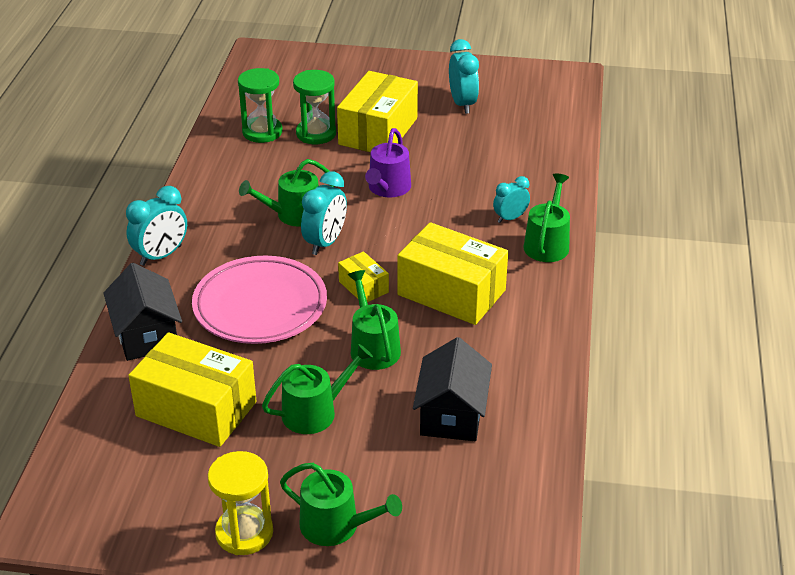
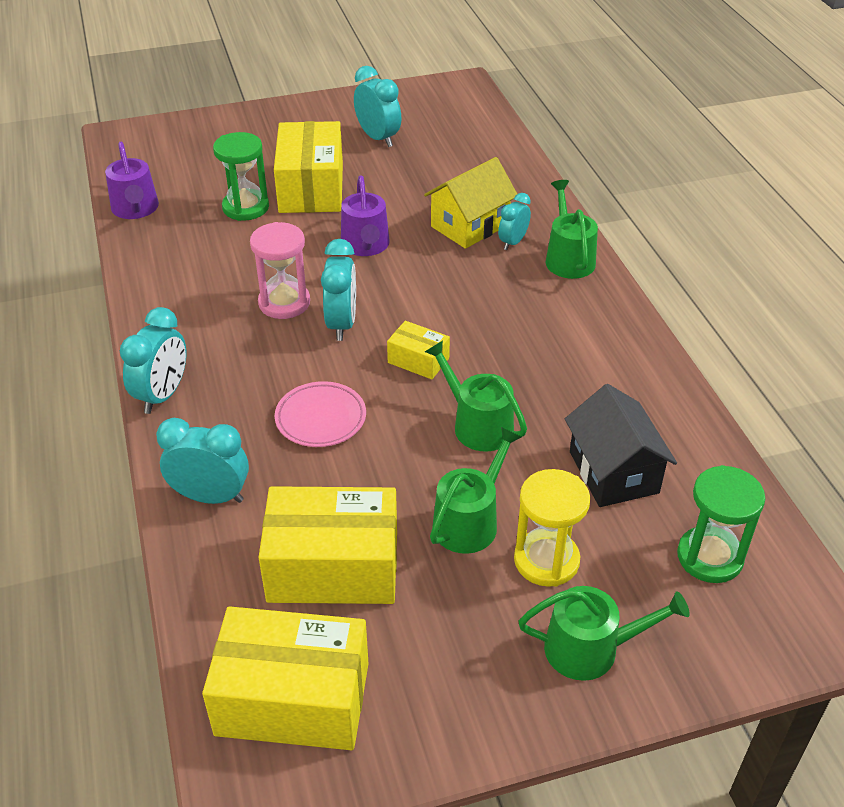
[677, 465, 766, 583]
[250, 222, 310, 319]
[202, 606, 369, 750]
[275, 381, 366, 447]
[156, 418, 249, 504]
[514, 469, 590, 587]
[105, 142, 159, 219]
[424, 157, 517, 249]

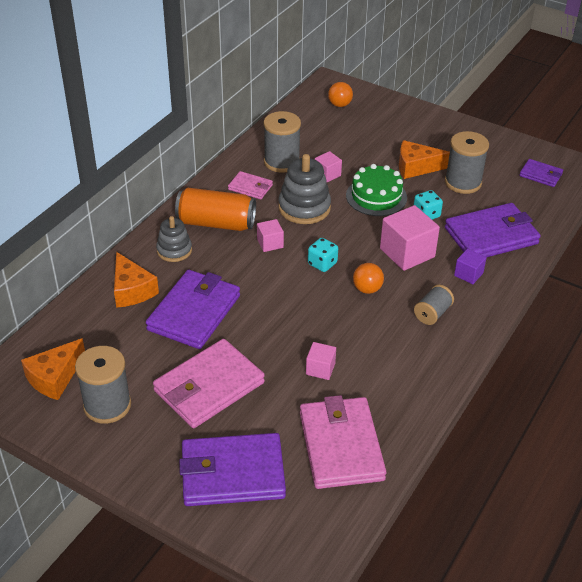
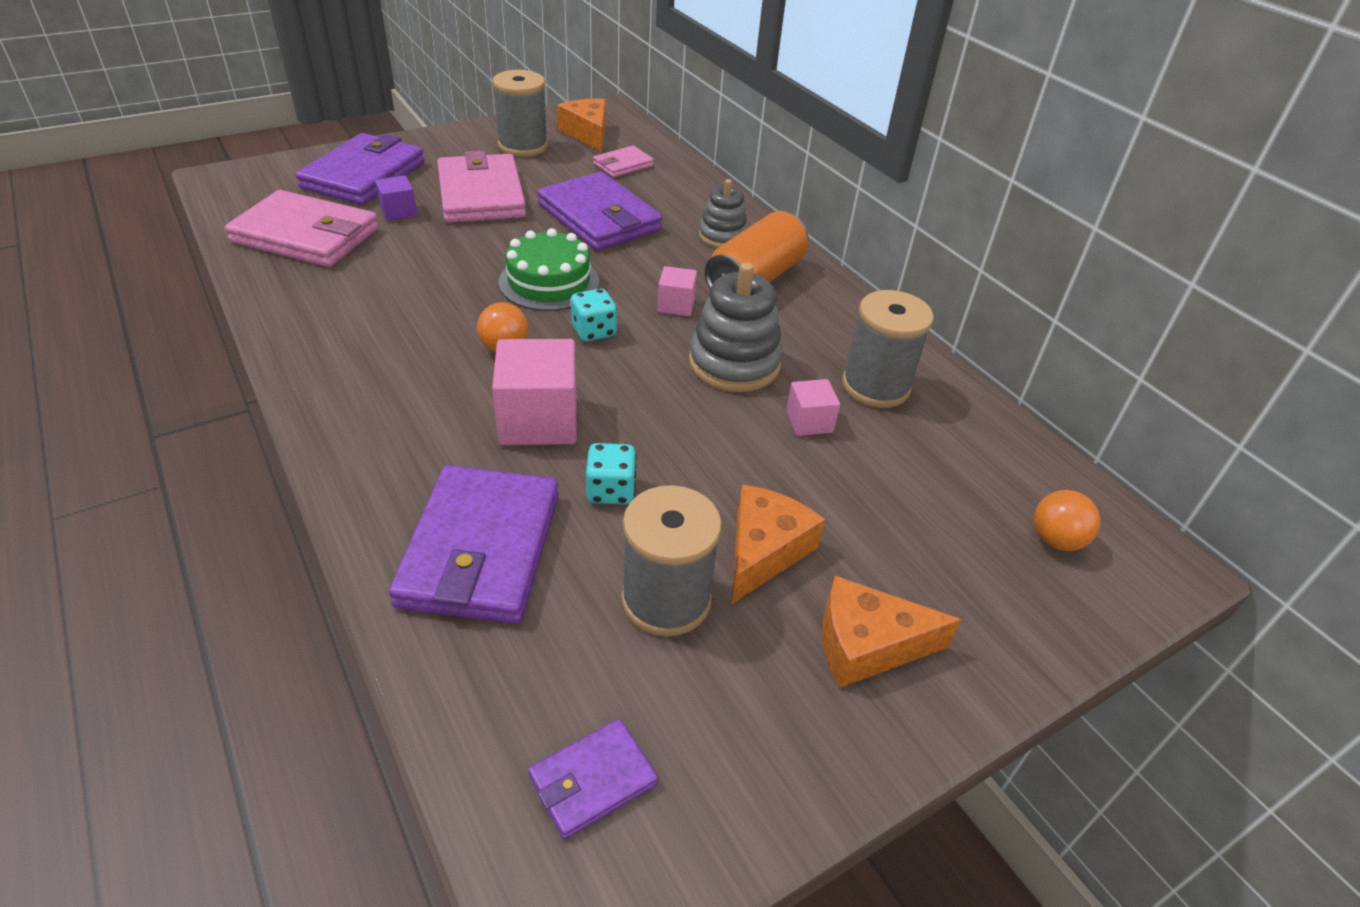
[499, 228, 599, 311]
[593, 145, 654, 177]
[375, 175, 417, 221]
[822, 576, 961, 688]
[414, 285, 454, 325] (first image)
[306, 342, 336, 380] (first image)

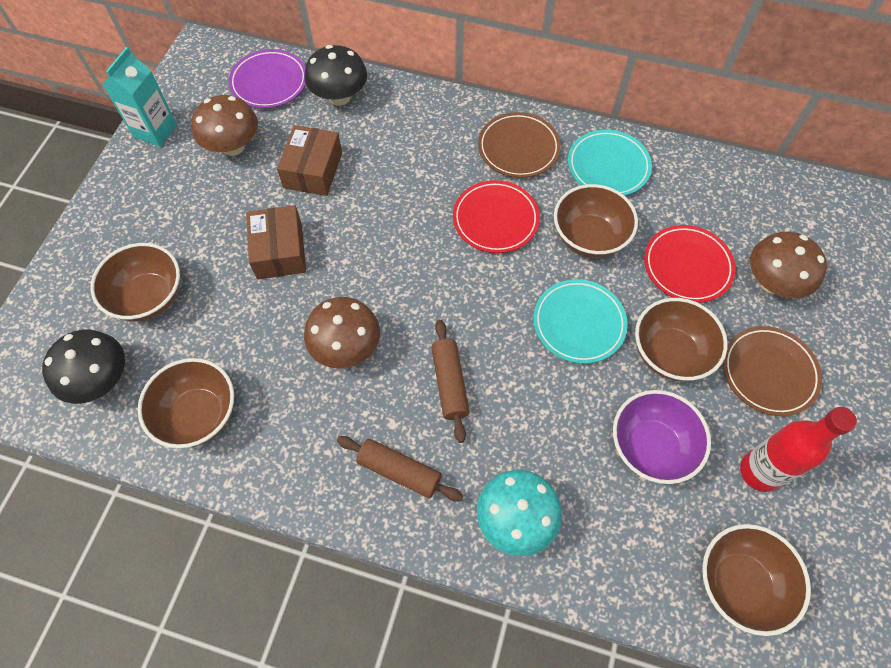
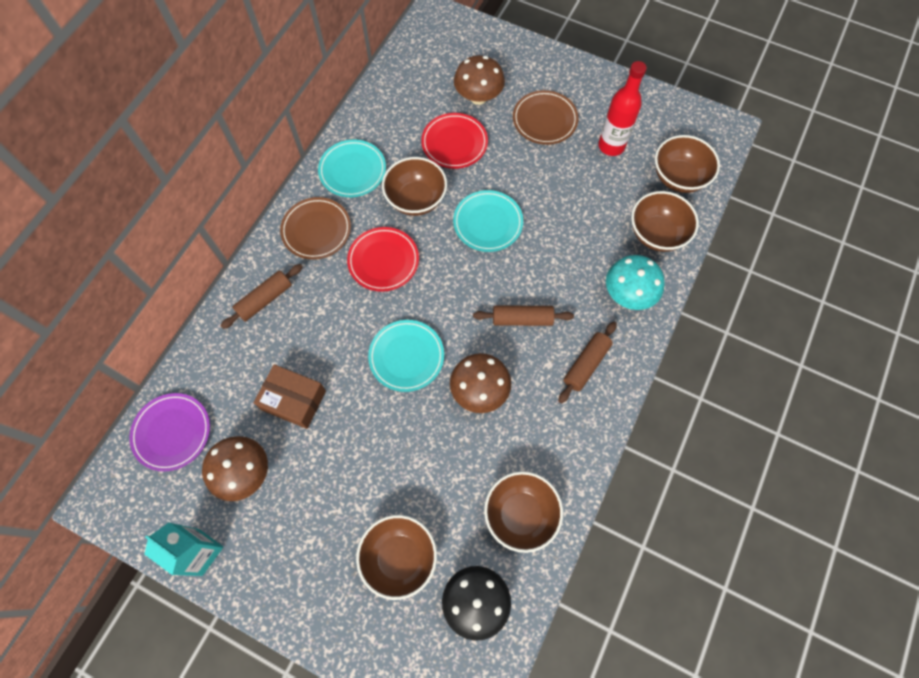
[304, 45, 367, 106] (first image)
[246, 205, 306, 279] (first image)
[631, 191, 699, 252]
[613, 390, 711, 484] (first image)
[221, 264, 303, 329]
[368, 320, 444, 392]

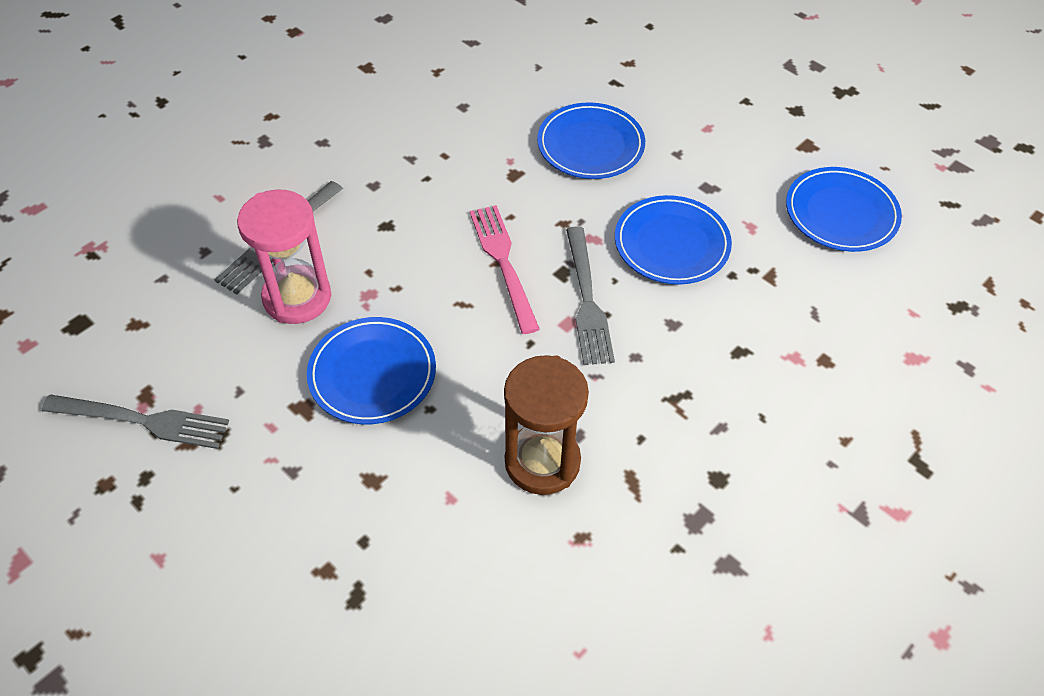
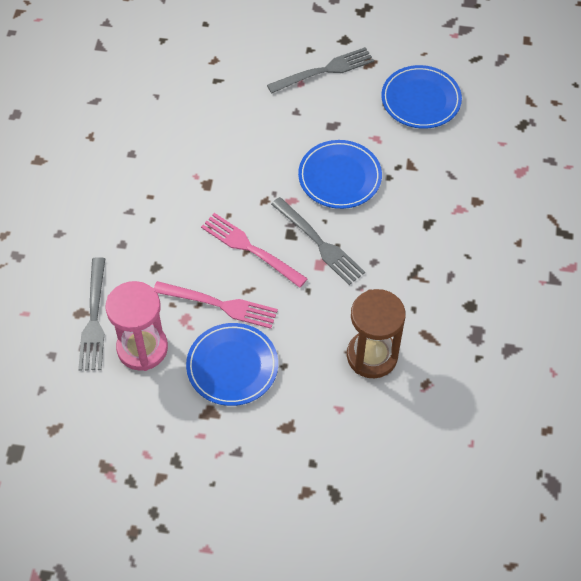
[537, 102, 645, 179] (first image)
[267, 47, 374, 93]
[154, 281, 278, 329]

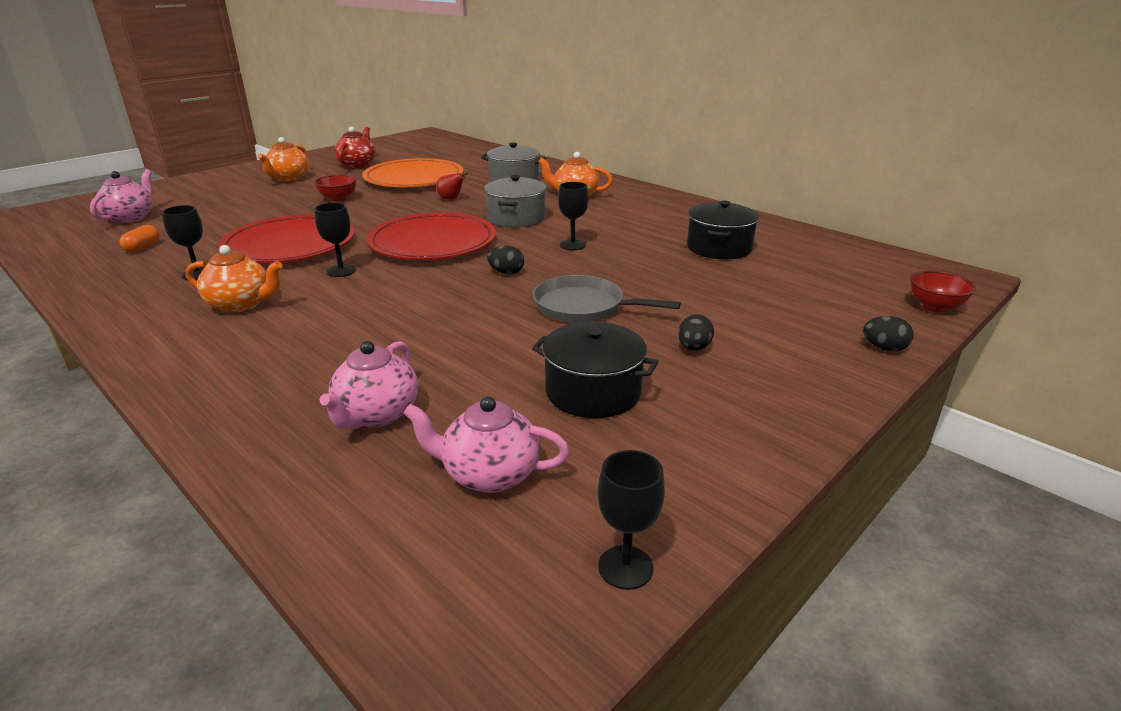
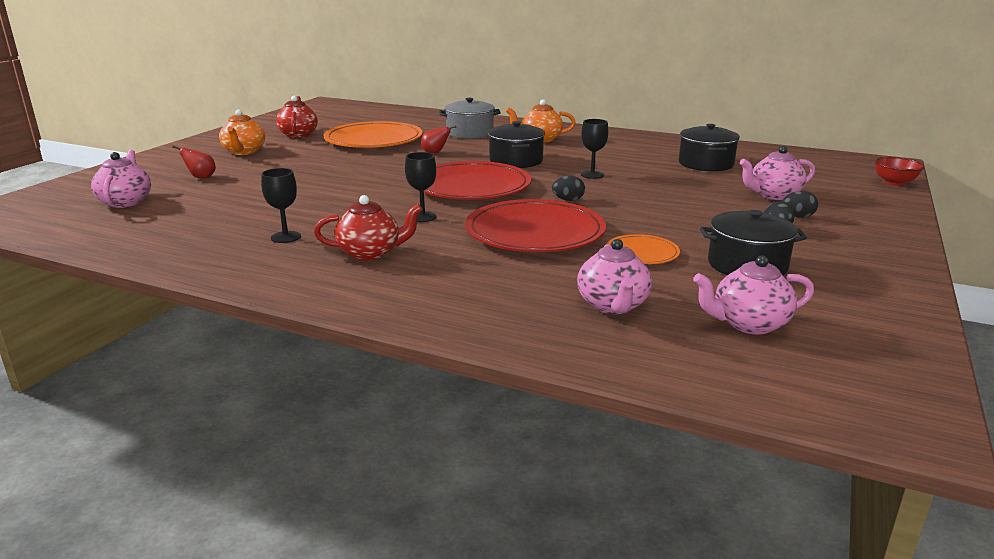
[314, 174, 357, 202] (first image)
[488, 121, 545, 168]
[465, 199, 606, 252]
[120, 225, 160, 252] (first image)
[314, 195, 423, 261]
[533, 275, 681, 323] (first image)
[782, 191, 818, 218]
[598, 450, 665, 590] (first image)
[172, 145, 216, 179]
[740, 146, 815, 200]
[606, 234, 680, 264]

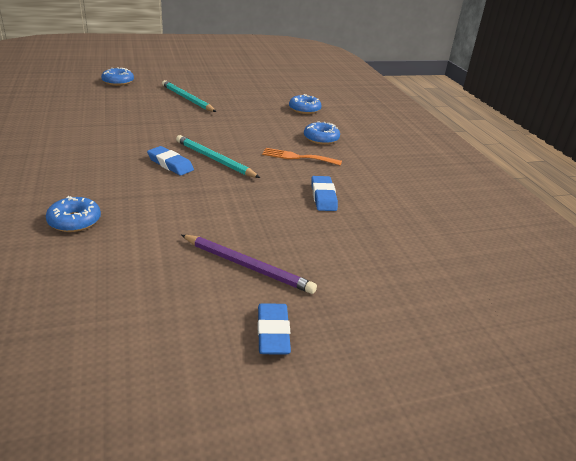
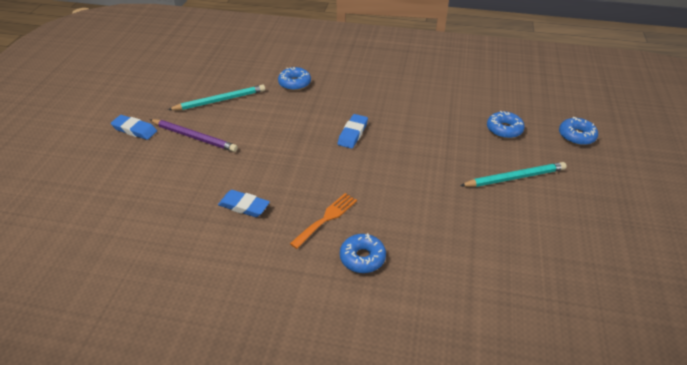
[487, 111, 525, 139]
[168, 85, 265, 110]
[338, 114, 368, 149]
[150, 119, 238, 152]

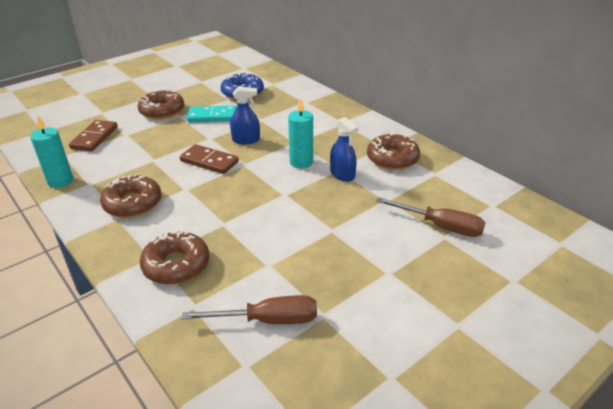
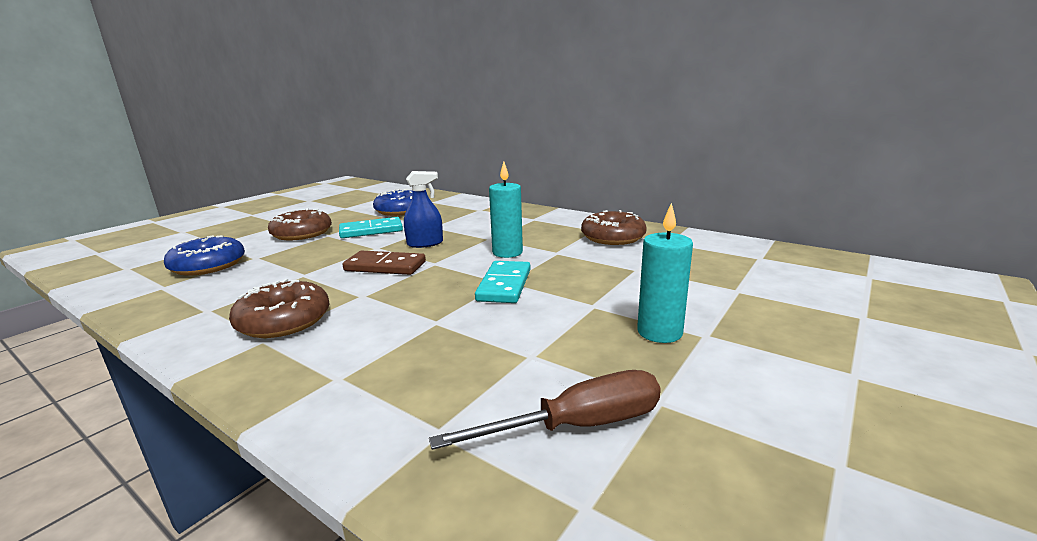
[637, 202, 693, 343]
[330, 117, 359, 182] (first image)
[164, 235, 245, 276]
[376, 197, 485, 237] (first image)
[140, 231, 209, 285] (first image)
[475, 261, 531, 303]

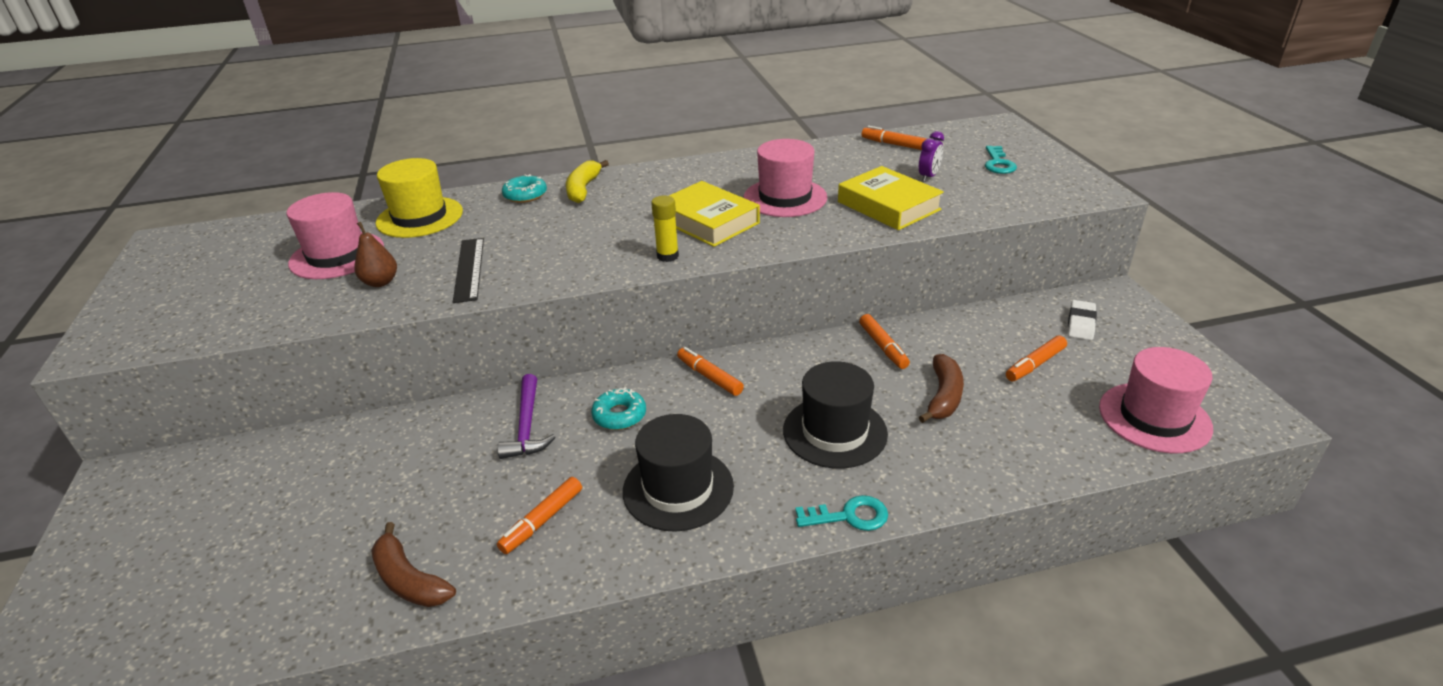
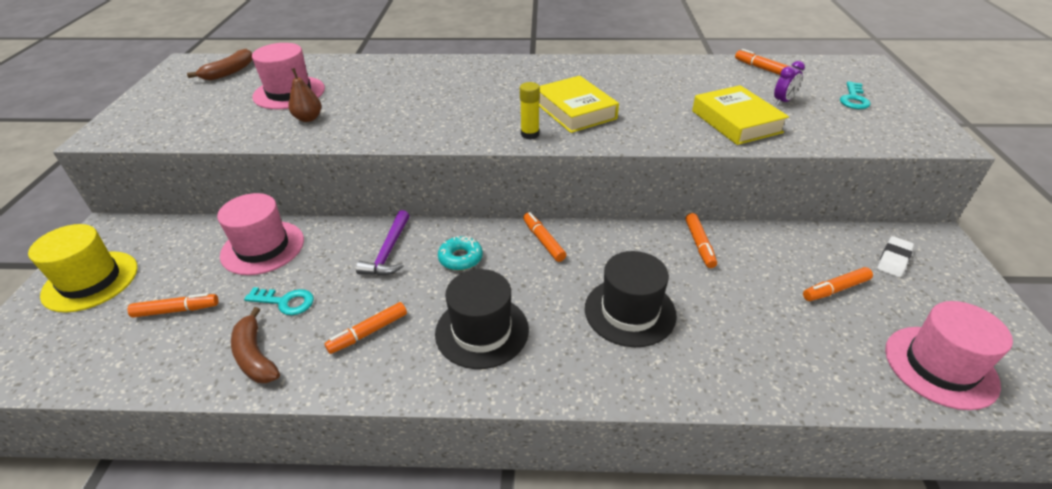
[217, 193, 304, 275]
[28, 224, 138, 313]
[566, 160, 609, 203] (first image)
[502, 174, 547, 203] (first image)
[453, 238, 484, 303] (first image)
[187, 49, 253, 80]
[244, 287, 314, 315]
[128, 293, 218, 318]

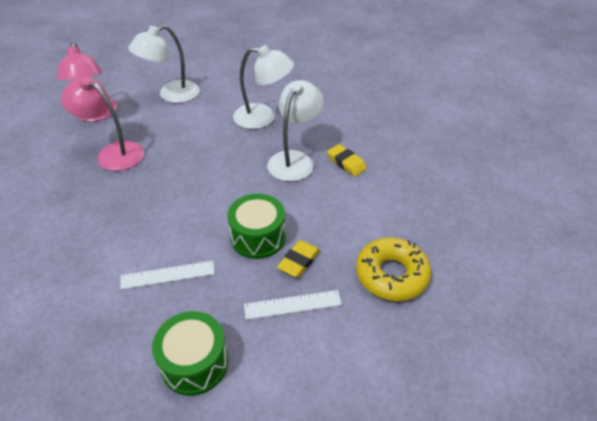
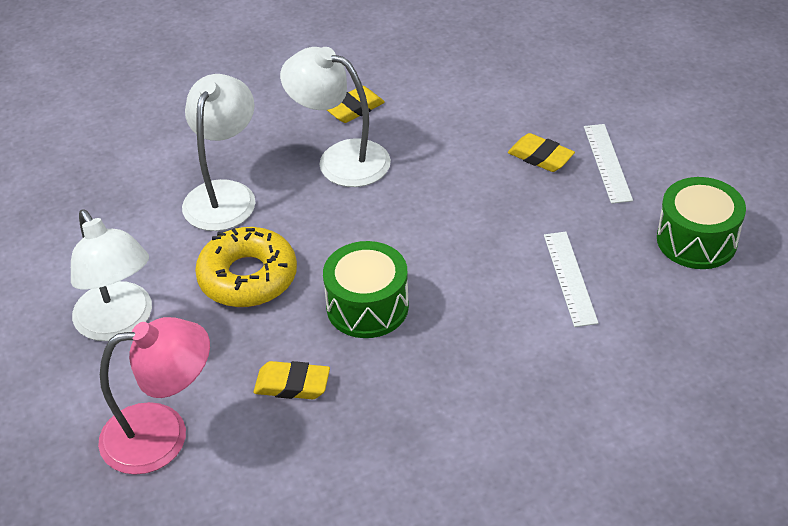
[253, 361, 330, 399]
[323, 241, 409, 338]
[195, 227, 297, 307]

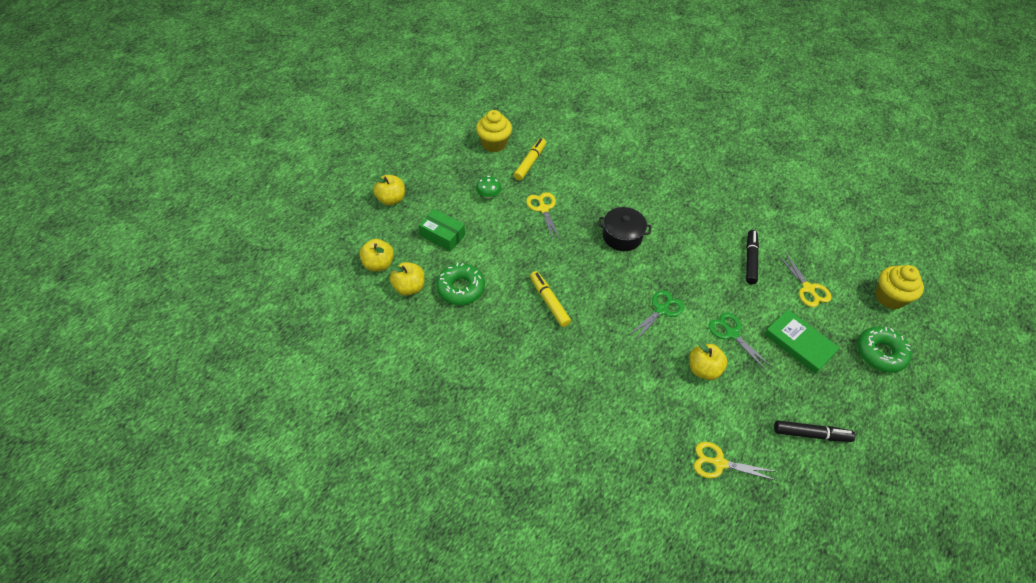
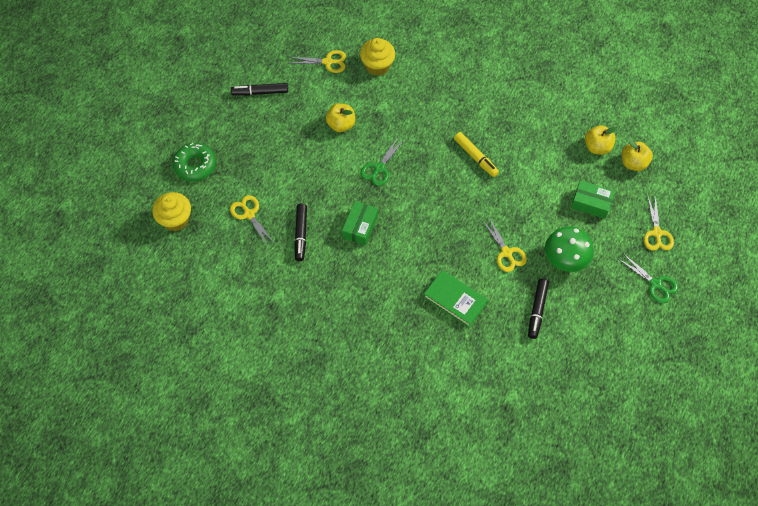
[360, 38, 395, 76]
[528, 278, 549, 339]
[644, 195, 674, 251]
[545, 226, 593, 272]
[598, 207, 651, 251] (first image)
[436, 263, 485, 305] (first image)
[424, 270, 488, 327]
[618, 254, 678, 303]
[342, 201, 378, 245]

